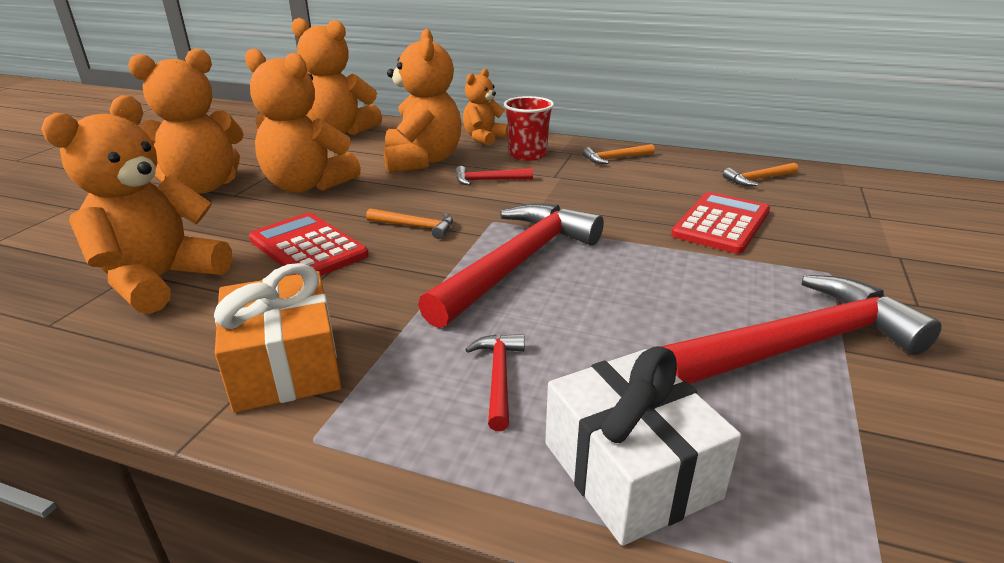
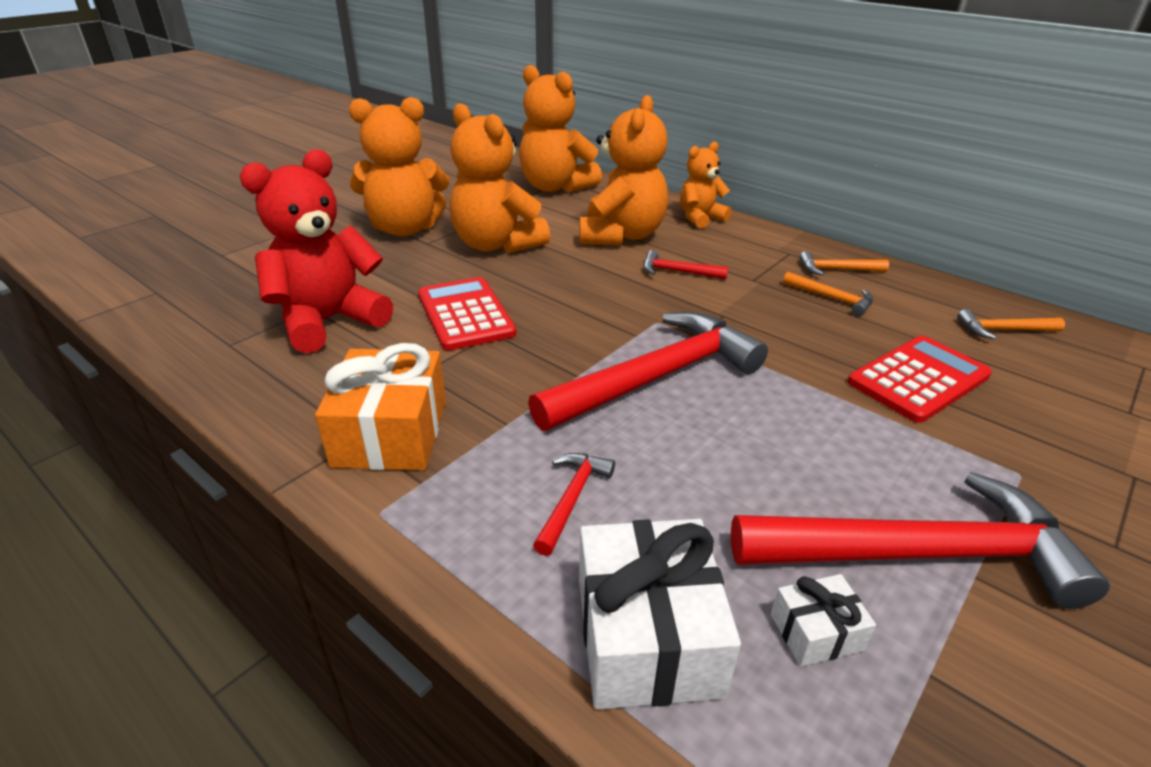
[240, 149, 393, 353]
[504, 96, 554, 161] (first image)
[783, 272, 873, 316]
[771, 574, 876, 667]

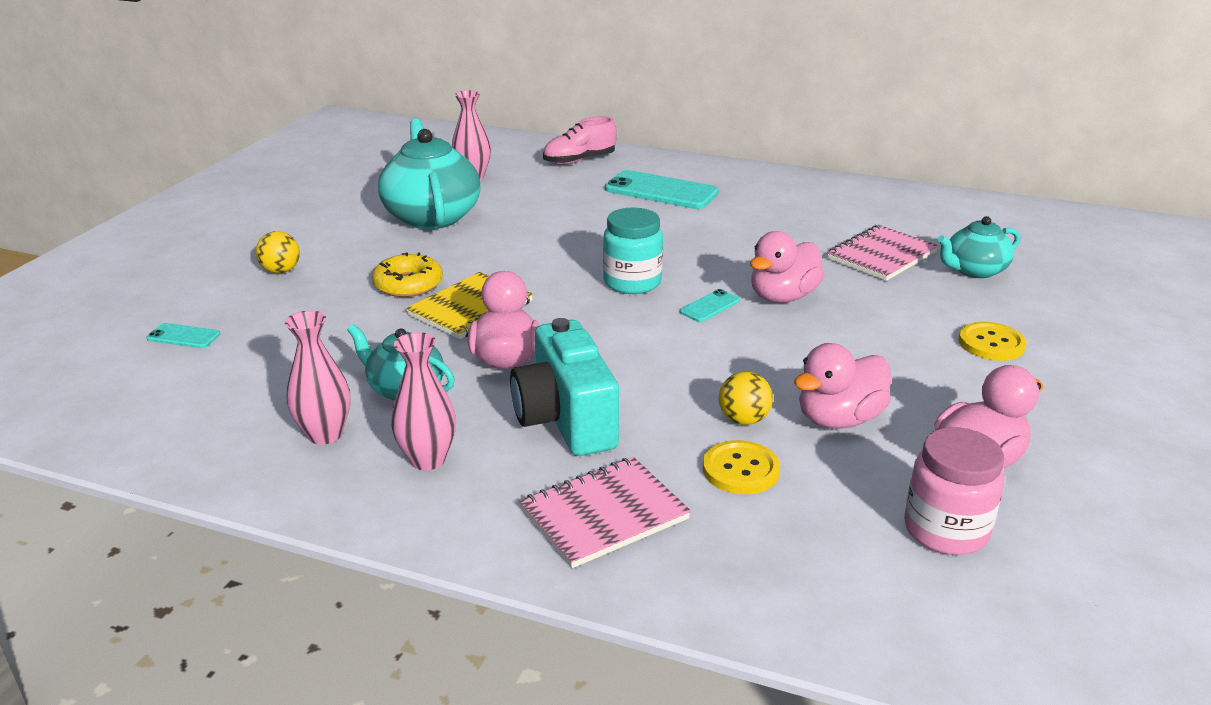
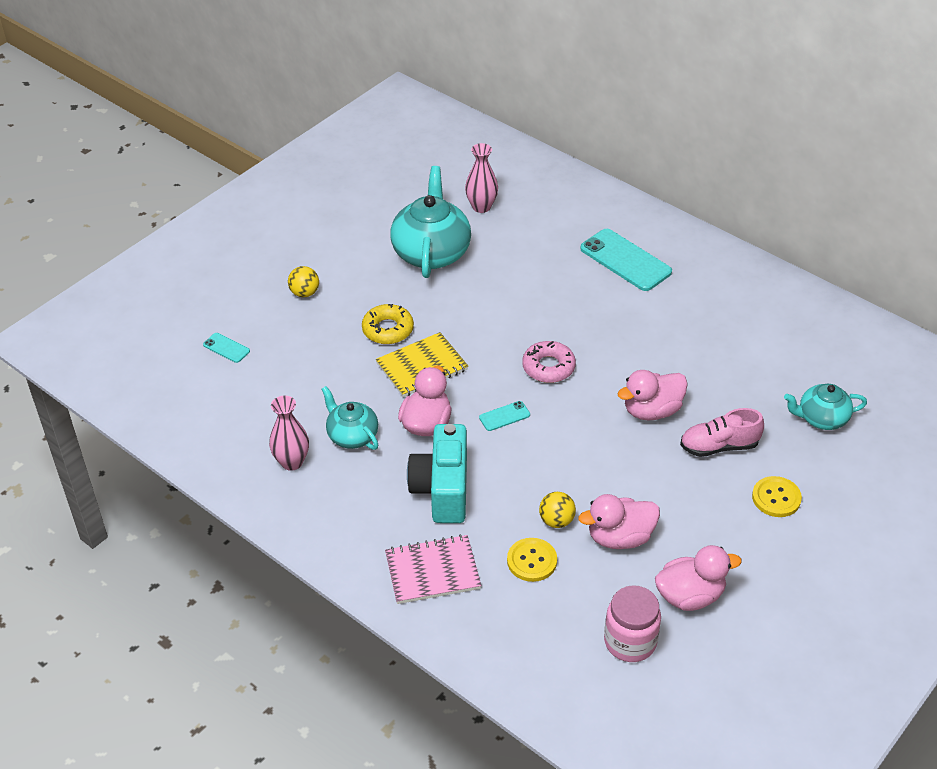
[680, 408, 764, 457]
[522, 341, 576, 383]
[827, 225, 938, 281] (first image)
[479, 401, 530, 431]
[391, 332, 456, 470] (first image)

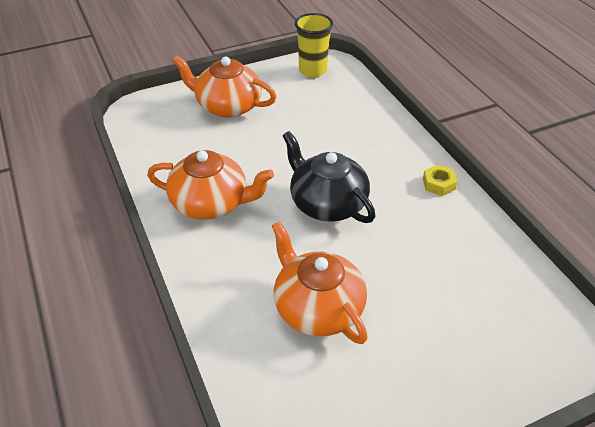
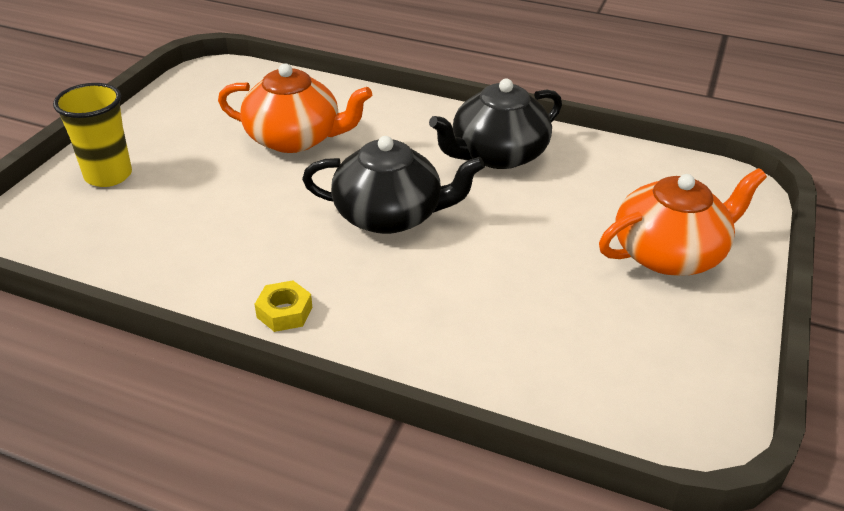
[53, 83, 132, 187]
[429, 79, 562, 169]

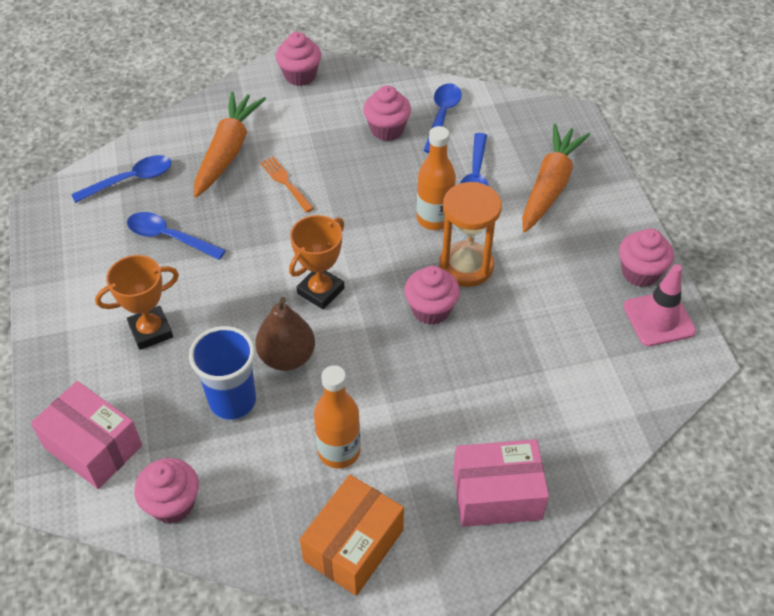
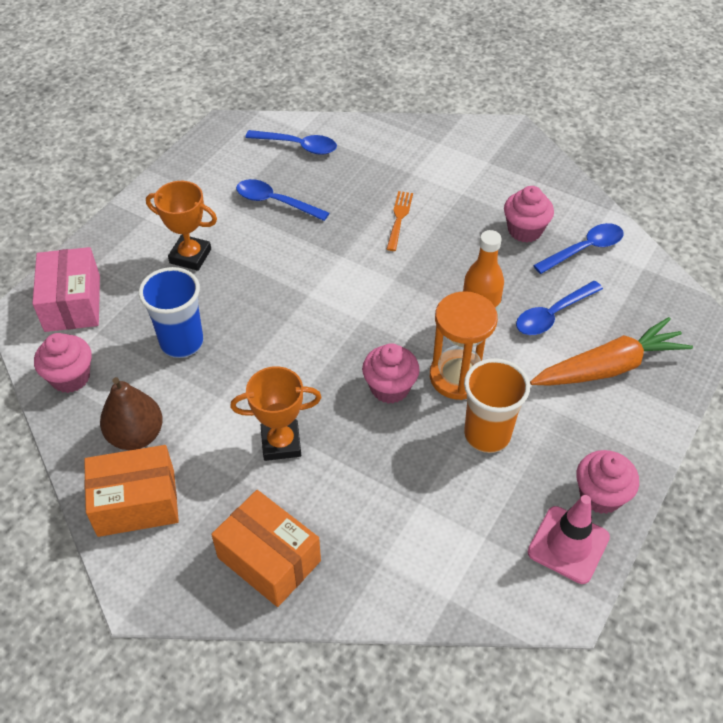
[276, 32, 321, 86] (first image)
[194, 92, 266, 198] (first image)
[236, 179, 329, 221]
[230, 366, 322, 461]
[100, 377, 163, 450]
[314, 365, 361, 468] (first image)
[211, 490, 321, 607]
[464, 358, 530, 453]

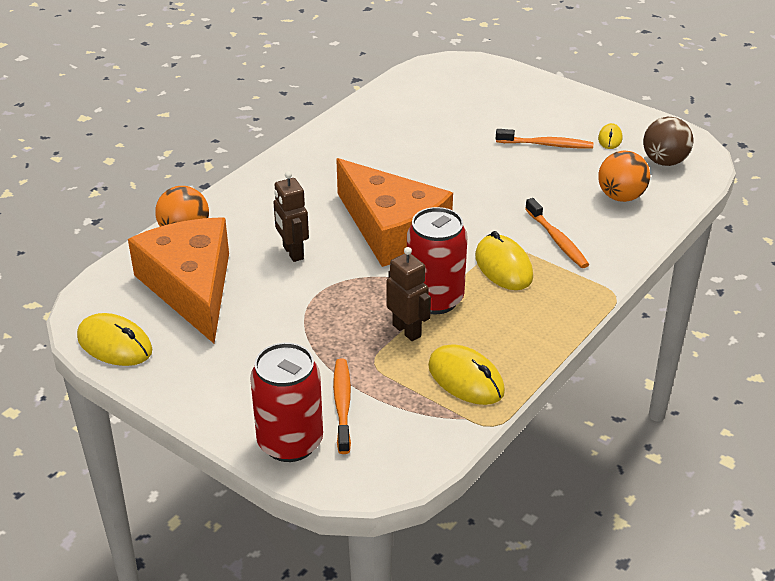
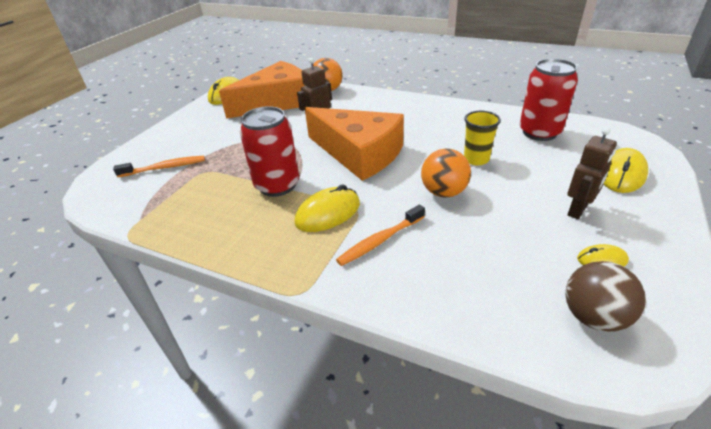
[496, 129, 593, 149] (first image)
[421, 149, 471, 198]
[305, 107, 404, 181]
[567, 127, 617, 219]
[520, 59, 578, 141]
[604, 148, 648, 193]
[464, 111, 501, 165]

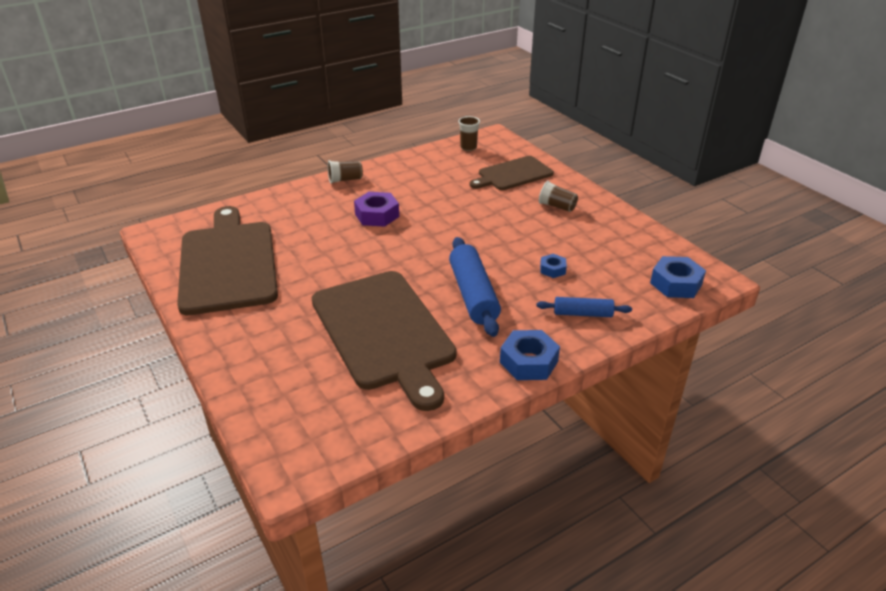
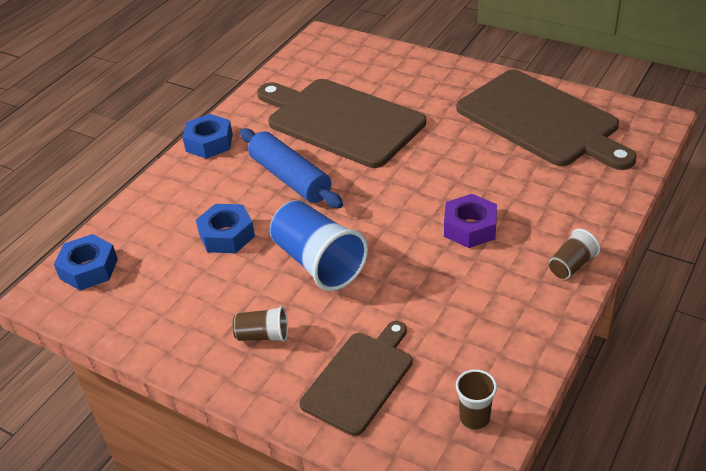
[196, 204, 255, 253]
[537, 297, 632, 317] (first image)
[270, 200, 368, 291]

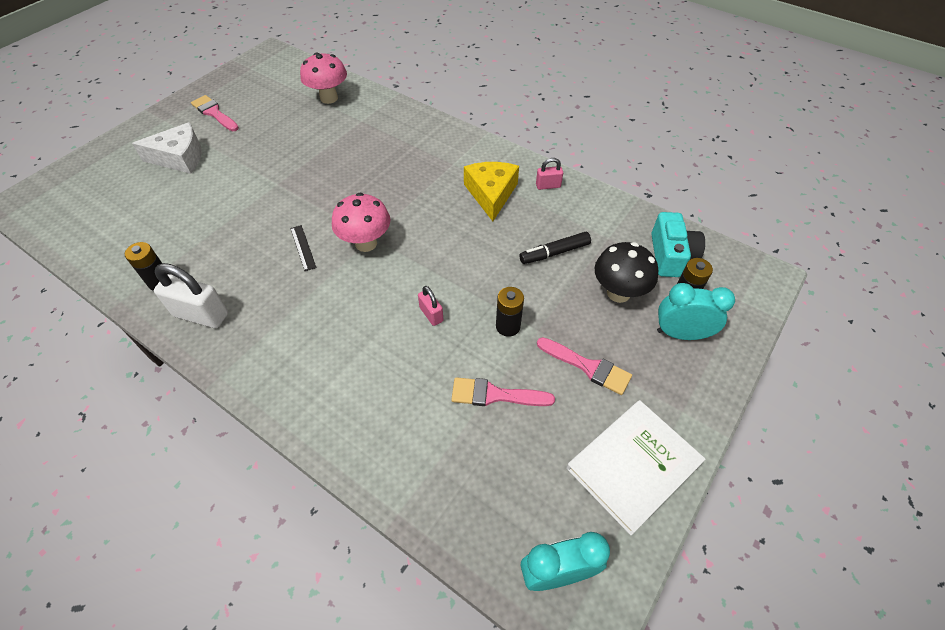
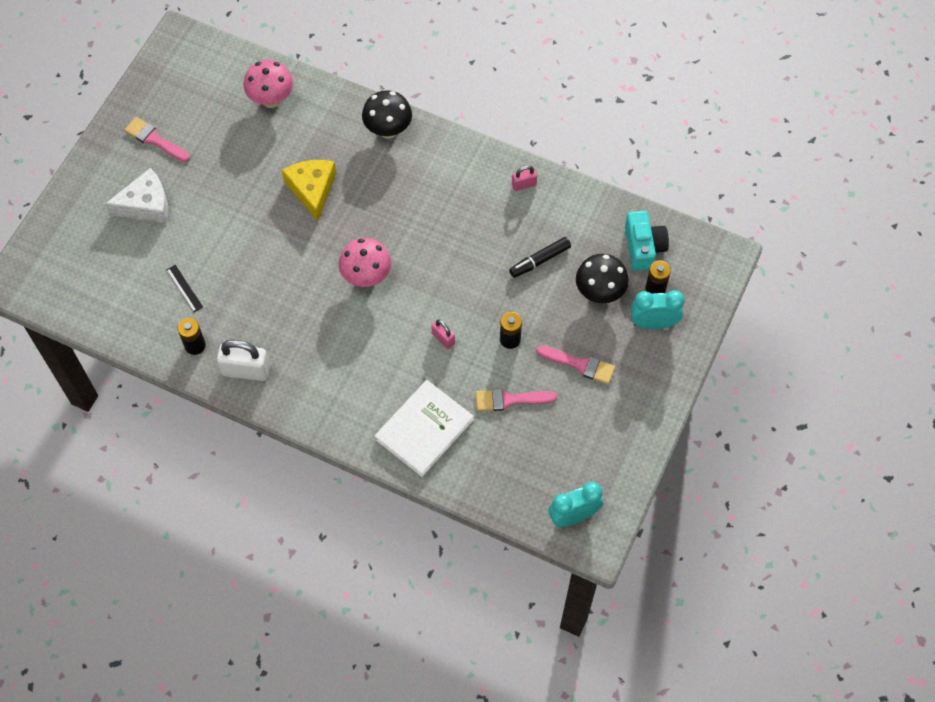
[282, 160, 336, 221]
[166, 265, 203, 312]
[374, 380, 474, 477]
[362, 90, 412, 139]

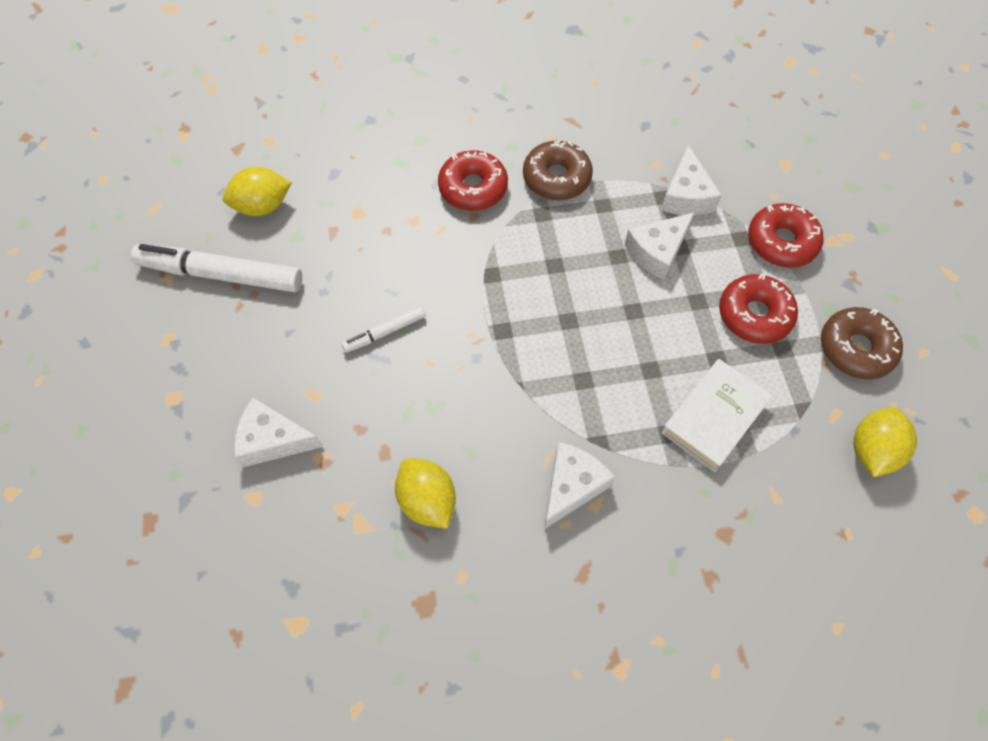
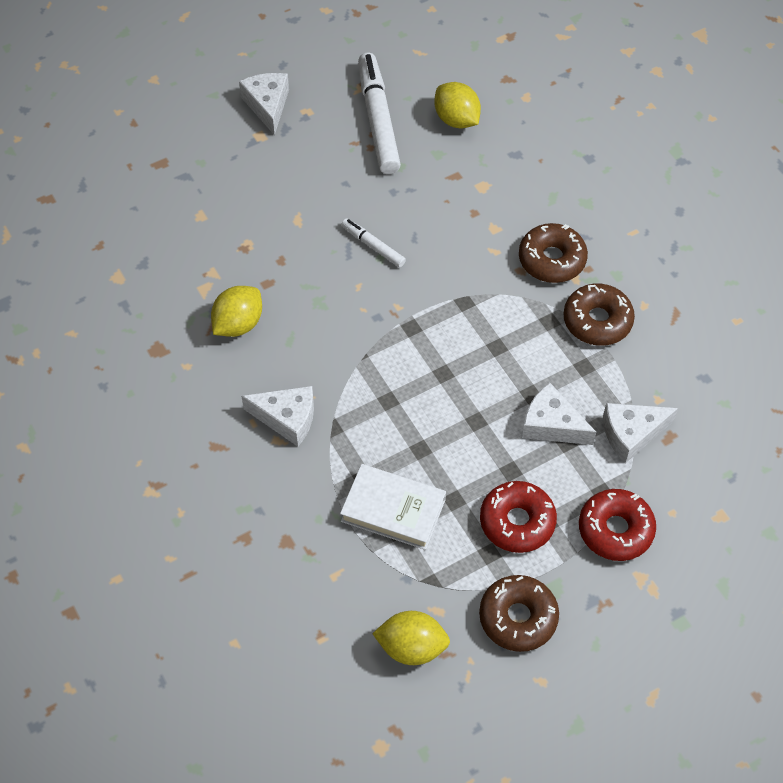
[519, 223, 588, 283]
[239, 73, 289, 135]

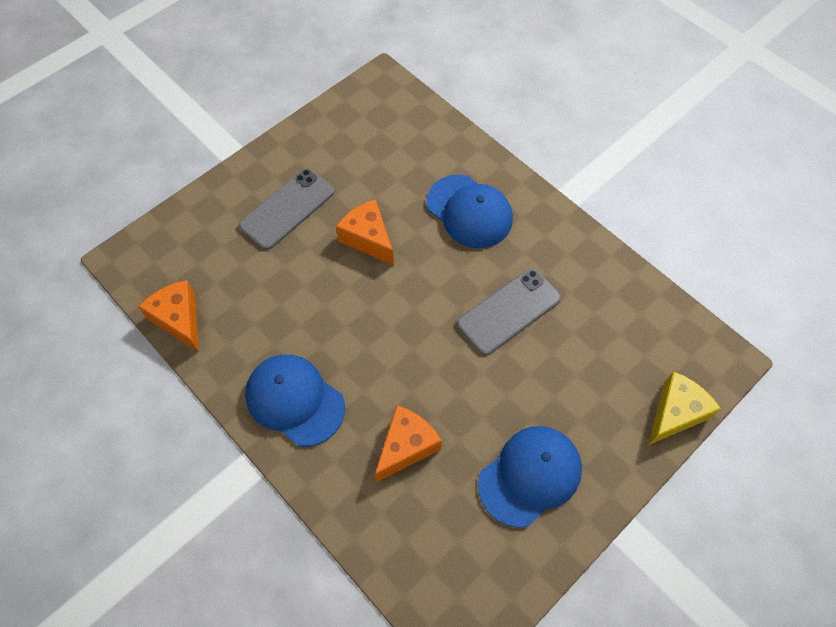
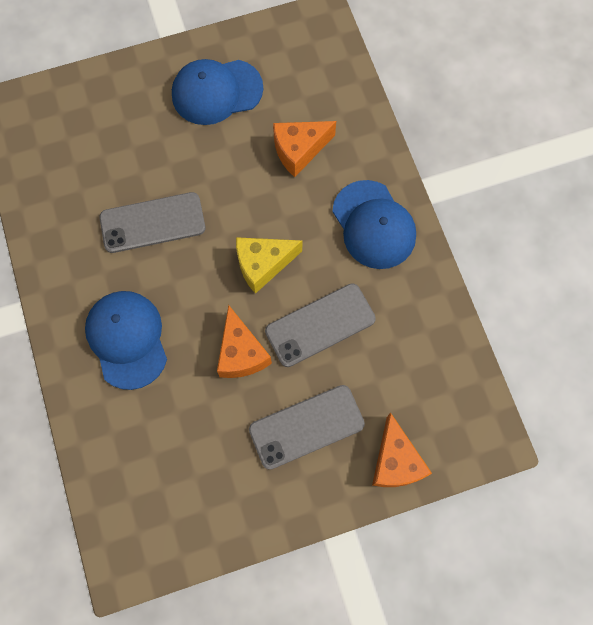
[372, 412, 432, 487]
[236, 237, 303, 294]
[265, 283, 376, 367]

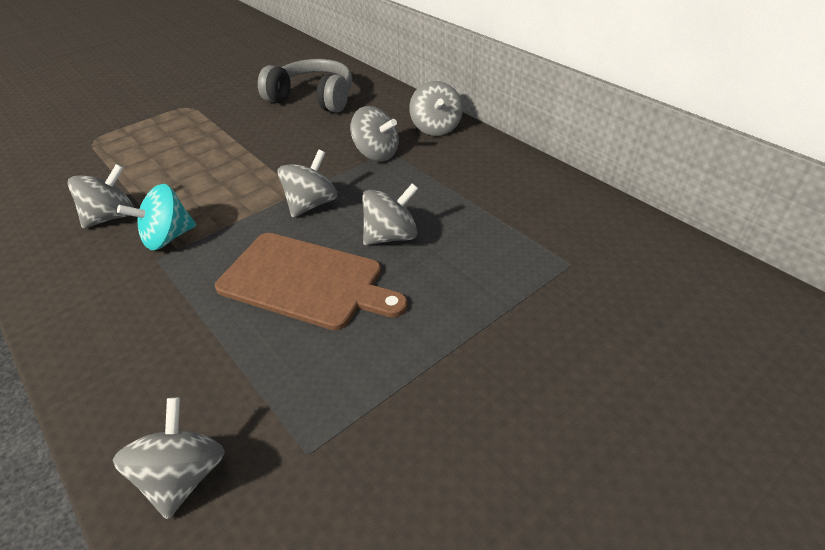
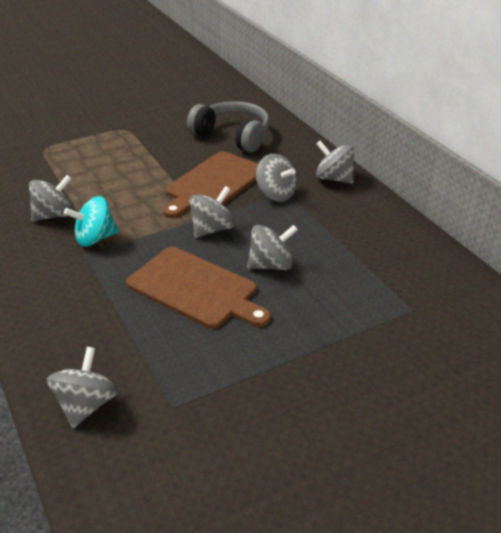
[316, 141, 354, 184]
[163, 151, 258, 218]

